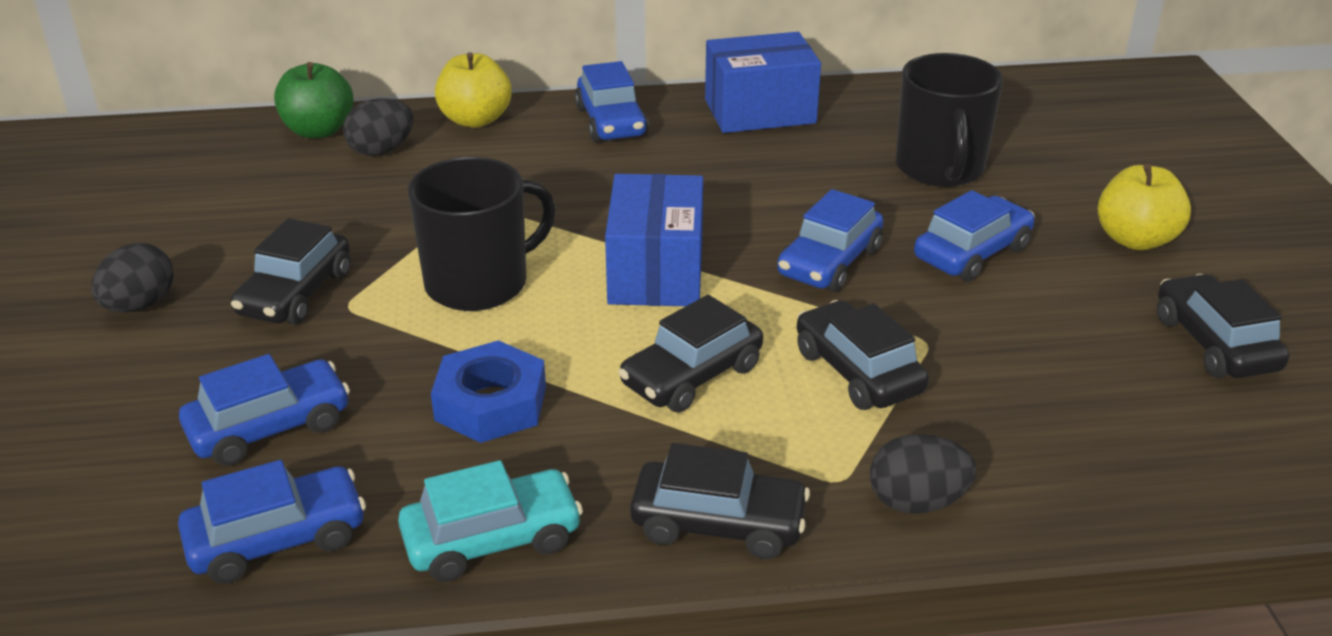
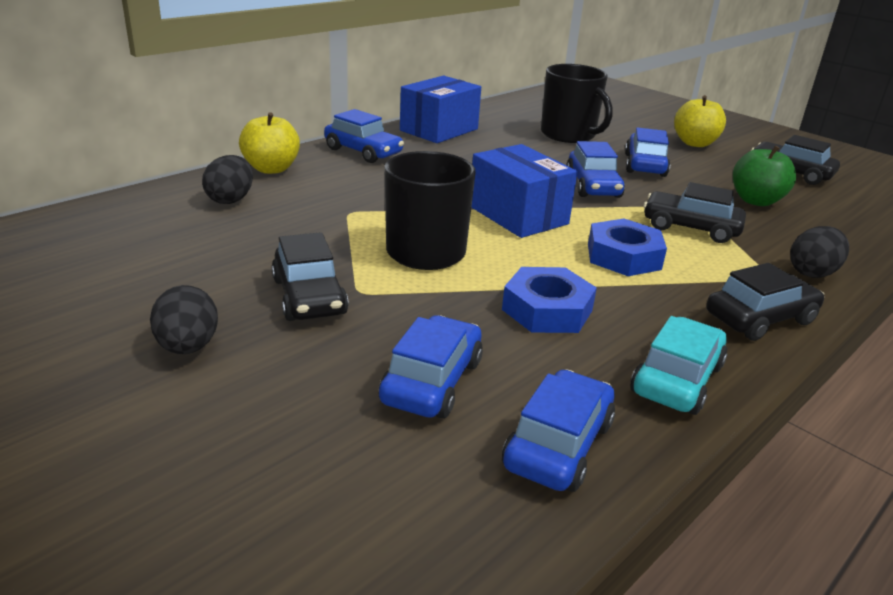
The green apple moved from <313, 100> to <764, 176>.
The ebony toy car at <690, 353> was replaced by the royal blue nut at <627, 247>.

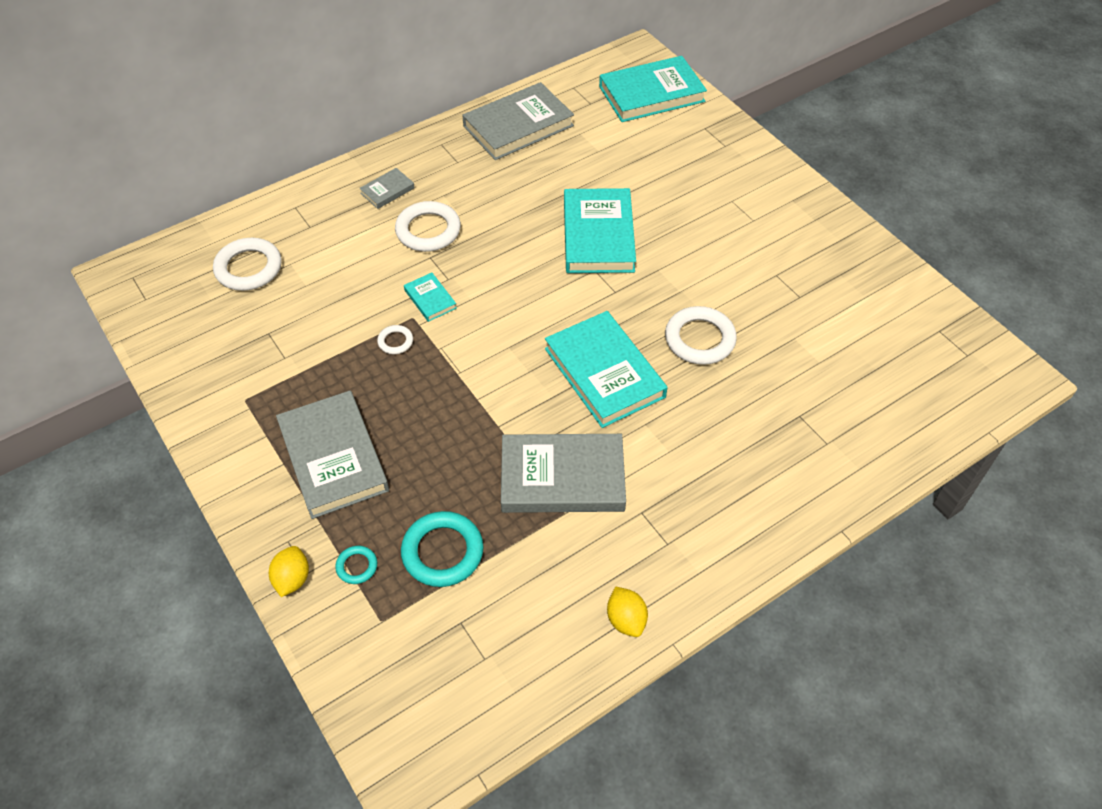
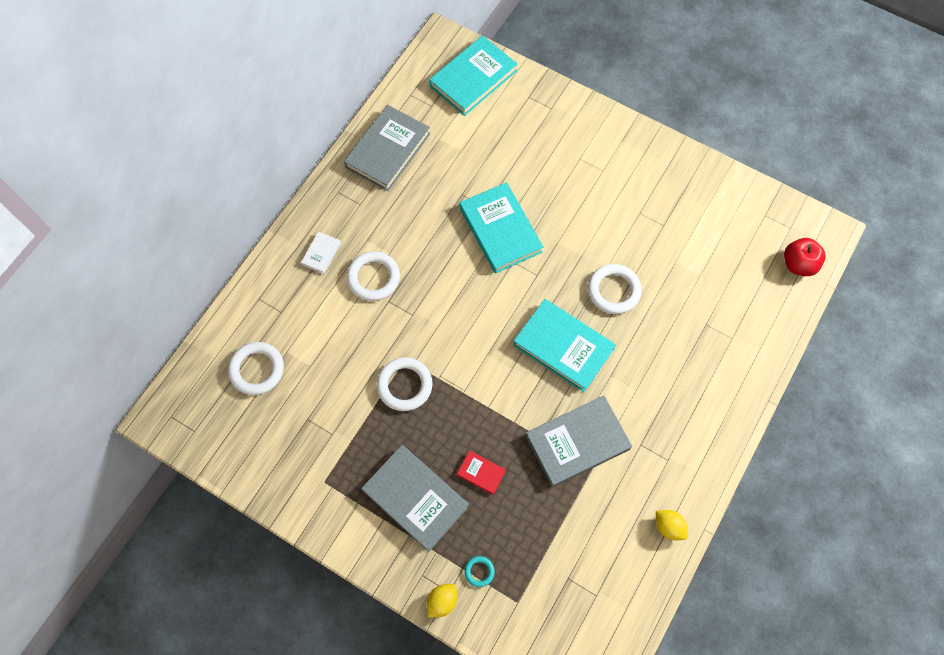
The golden citrus fruit at <289, 571> turned 60 degrees clockwise.
The gray hardcover at <387, 188> became the white hardcover at <321, 252>.
The white ring at <395, 339> changed to 1.99 times the size.
The aqua ring at <442, 549> disappeared.
The aqua hardcover at <430, 297> disappeared.
The red hardcover at <481, 472> appeared.
The red apple at <805, 257> appeared.

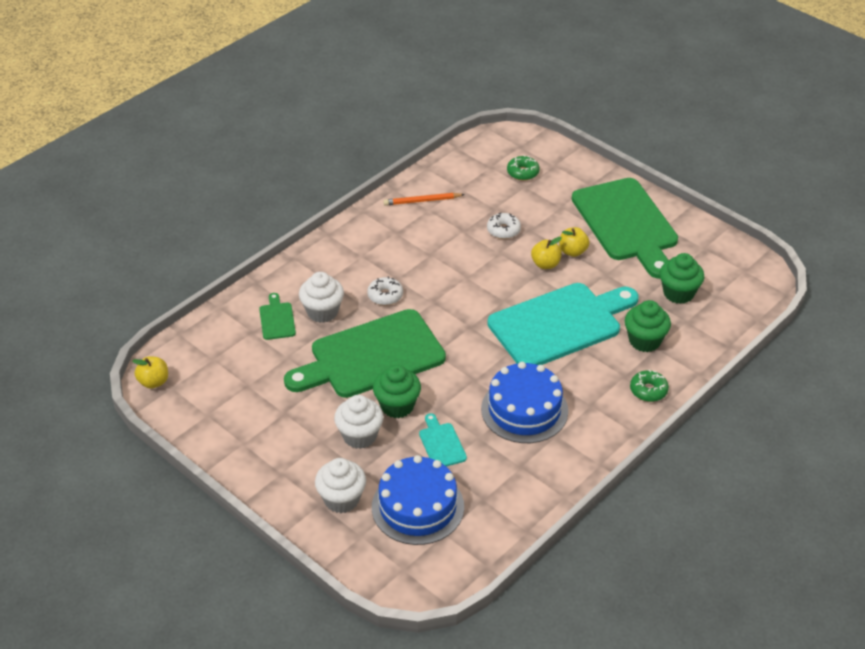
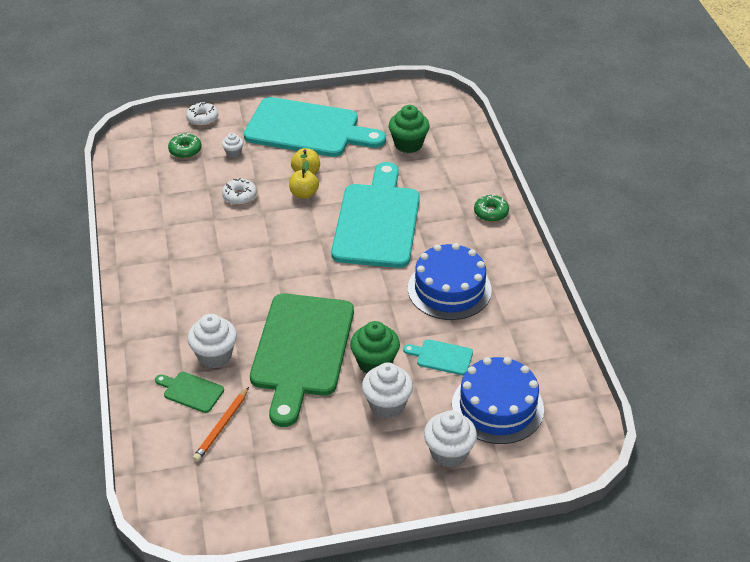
The golden apple at <150, 372> disappeared.
The white donut moved from <385, 290> to <202, 114>.
The orange-coloured lead pencil moved from <424, 199> to <221, 424>.
The green chopping board at <625, 228> became the aqua chopping board at <315, 127>.
The green muffin at <648, 326> disappeared.
The white muffin at <232, 145> appeared.

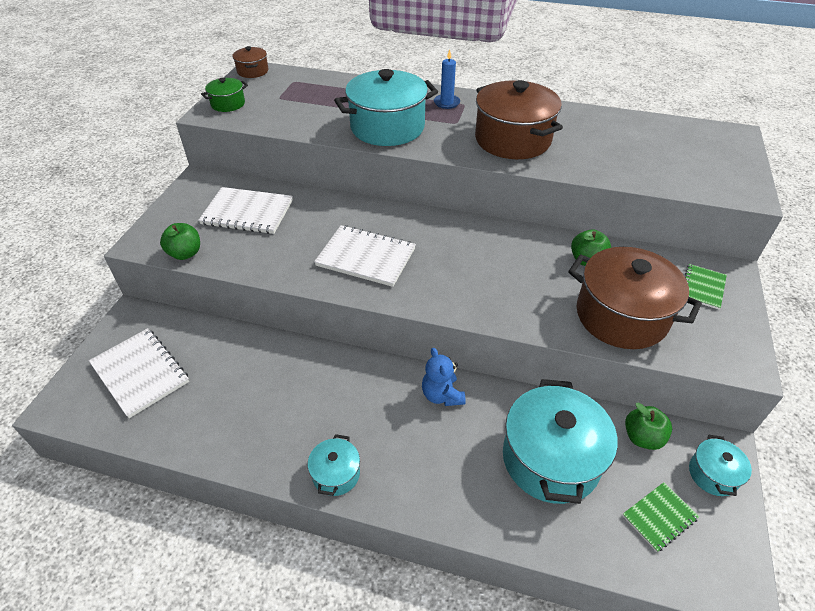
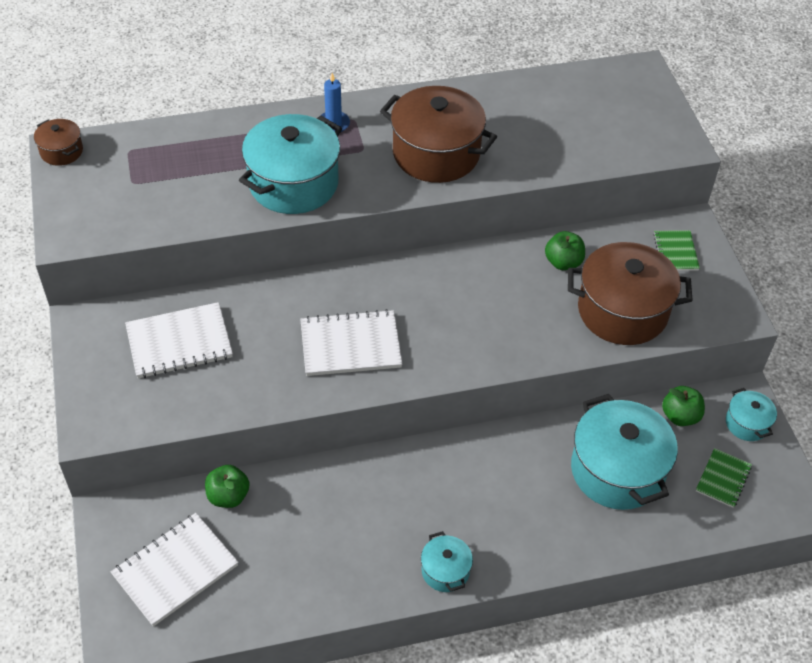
The white exercise book at <139, 373> turned 60 degrees counterclockwise.
The green apple moved from <180, 241> to <227, 486>.
The green cooking pot at <224, 95> disappeared.
The royal blue teddy bear at <444, 377> disappeared.

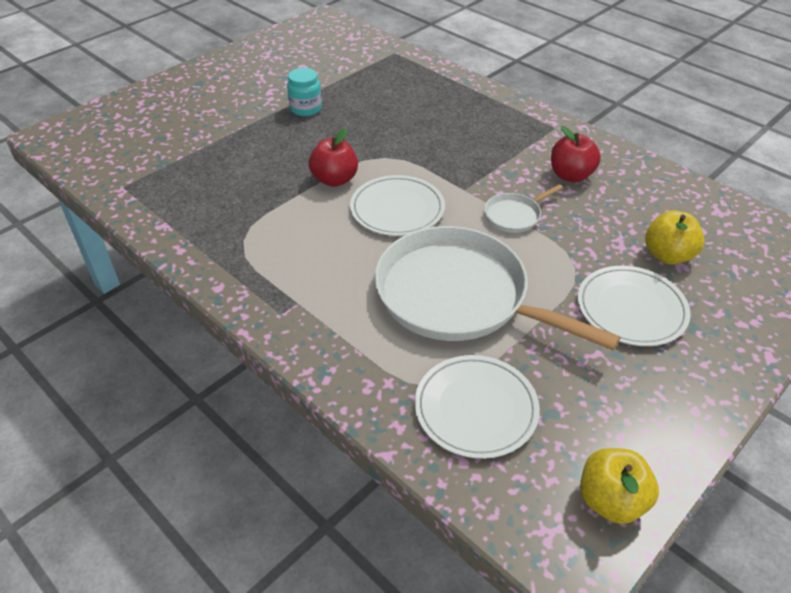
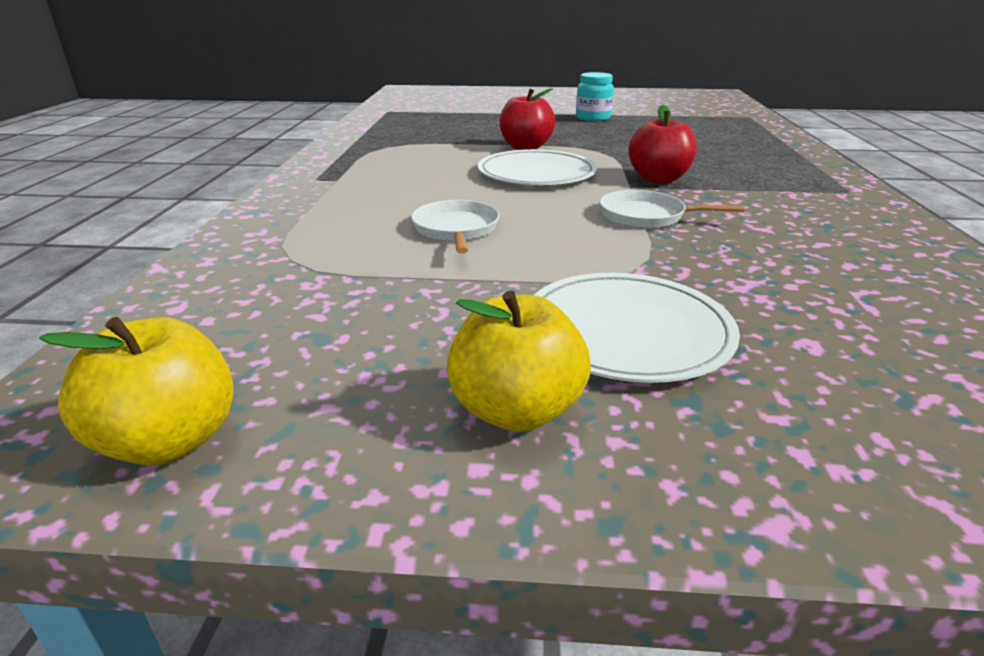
The white skillet at <498, 288> changed to 0.42 times the size.
The white plate at <477, 407> disappeared.
The red apple moved from <576, 154> to <663, 144>.
The golden apple moved from <674, 237> to <519, 361>.

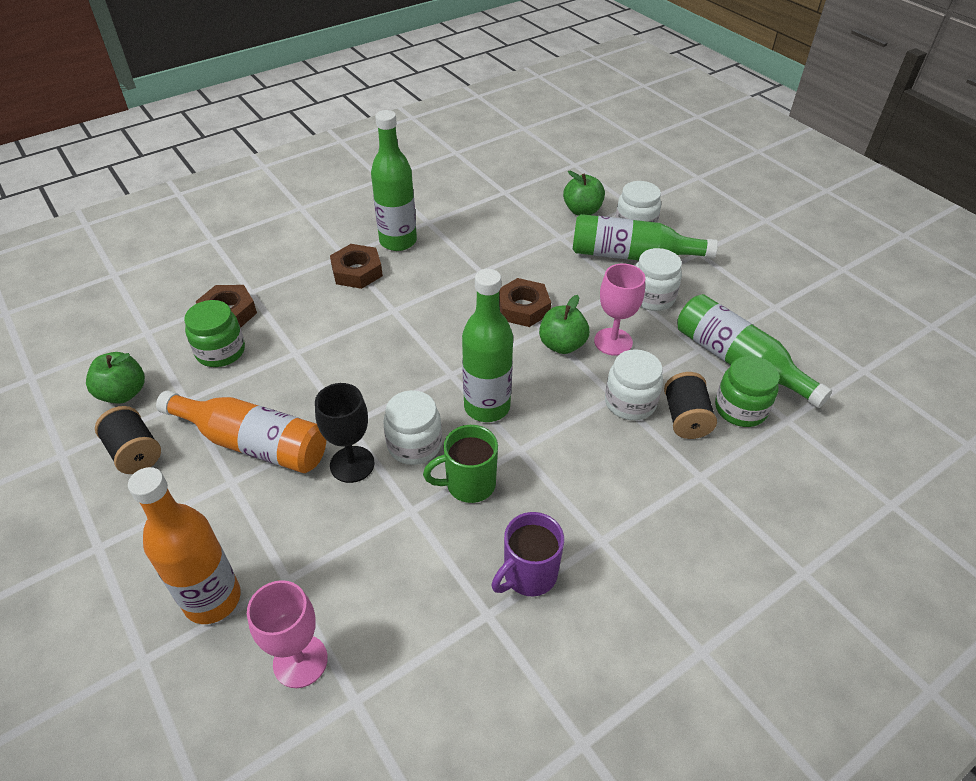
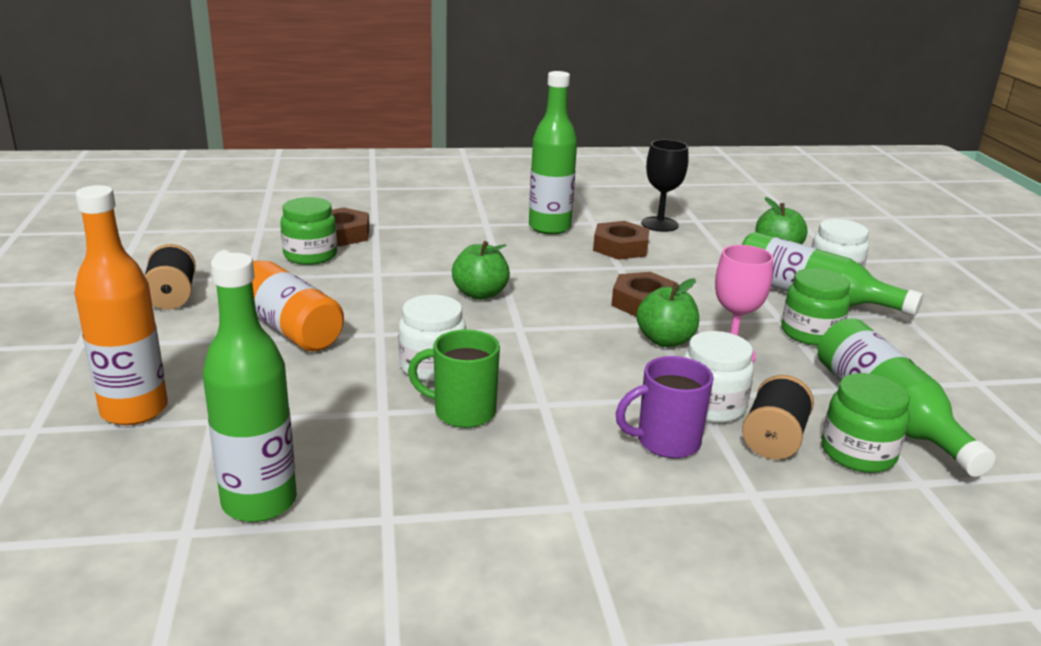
The green apple moved from <115, 378> to <481, 270>.
The pink wine glass at <287, 634> disappeared.
The ebony wine glass moved from <345, 433> to <664, 186>.
The dark brown nut moved from <356, 266> to <621, 240>.
The green flask moved from <487, 345> to <250, 387>.
The purple tea mug moved from <528, 554> to <664, 407>.
The white preserve jar at <659, 279> became the green preserve jar at <815, 307>.

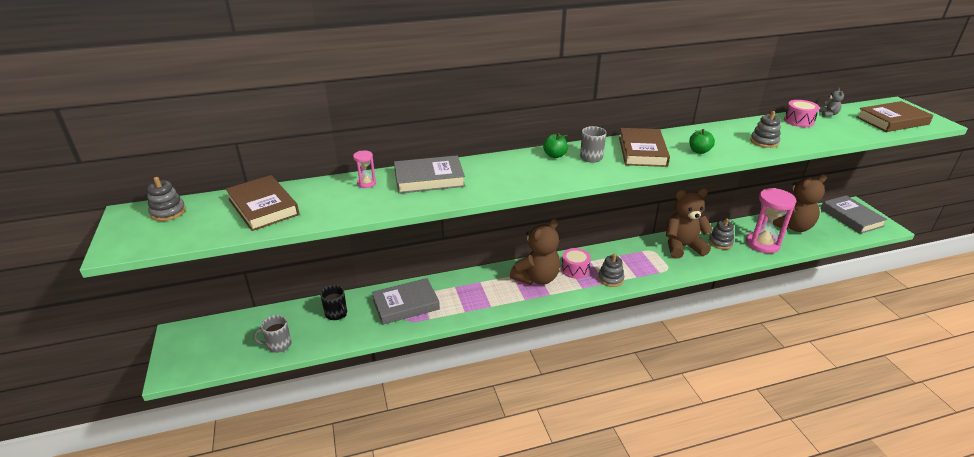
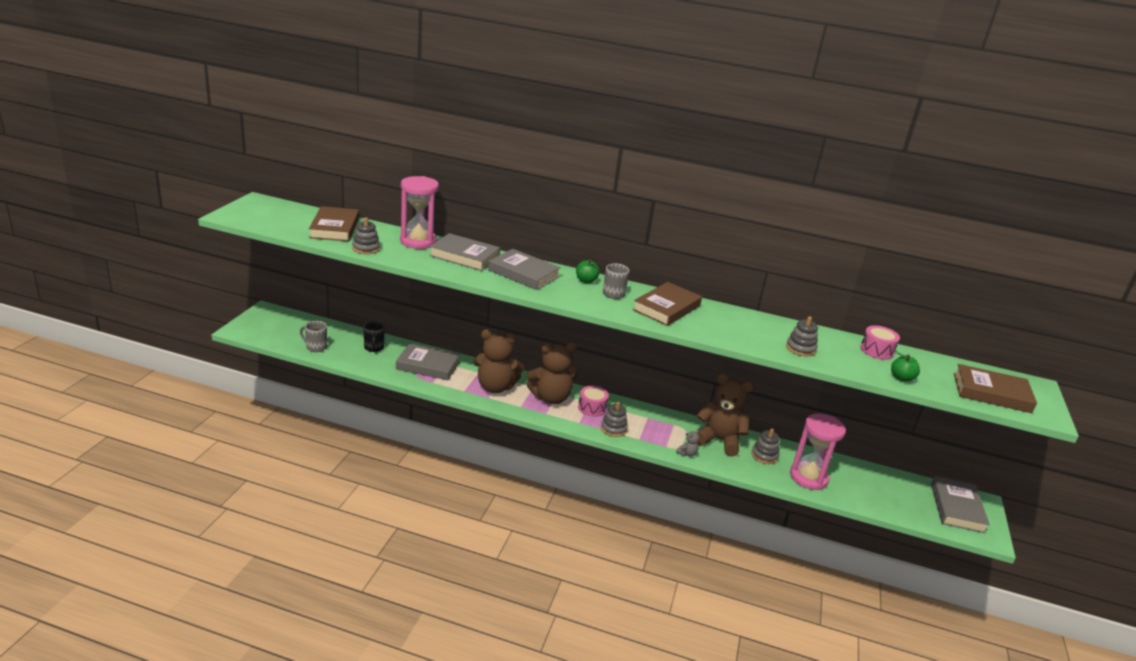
The gray stacking rings moved from <166, 199> to <366, 235>.
The pink hourglass at <364, 169> changed to 2.23 times the size.
The green apple moved from <702, 141> to <905, 367>.
The dark brown teddy bear moved from <797, 203> to <498, 361>.
The gray teddy bear moved from <831, 102> to <687, 443>.
The gray hardcover at <524, 269> appeared.

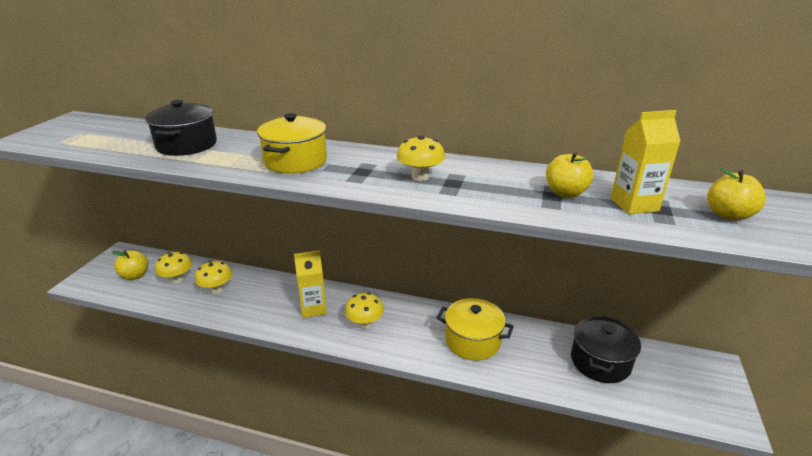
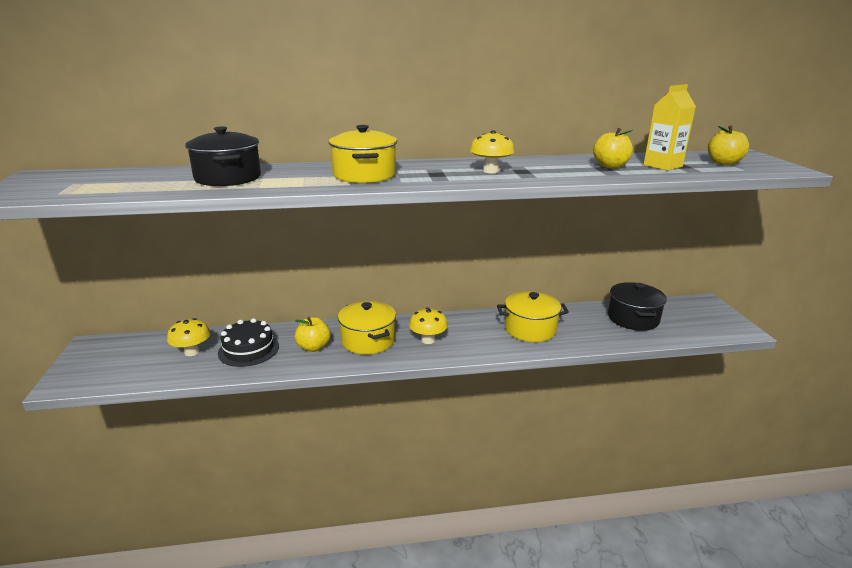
The golden apple moved from <129, 265> to <313, 334>.
The golden fungus at <213, 277> was replaced by the ebony cake at <248, 342>.
The golden milk carton at <310, 284> was replaced by the golden cooking pot at <367, 327>.

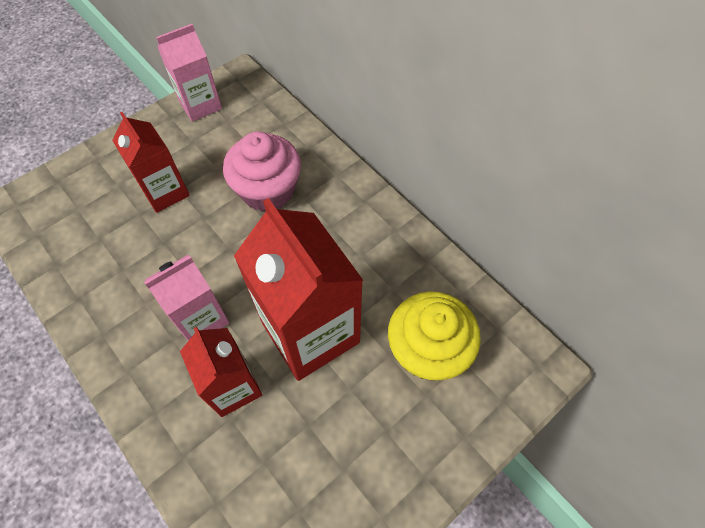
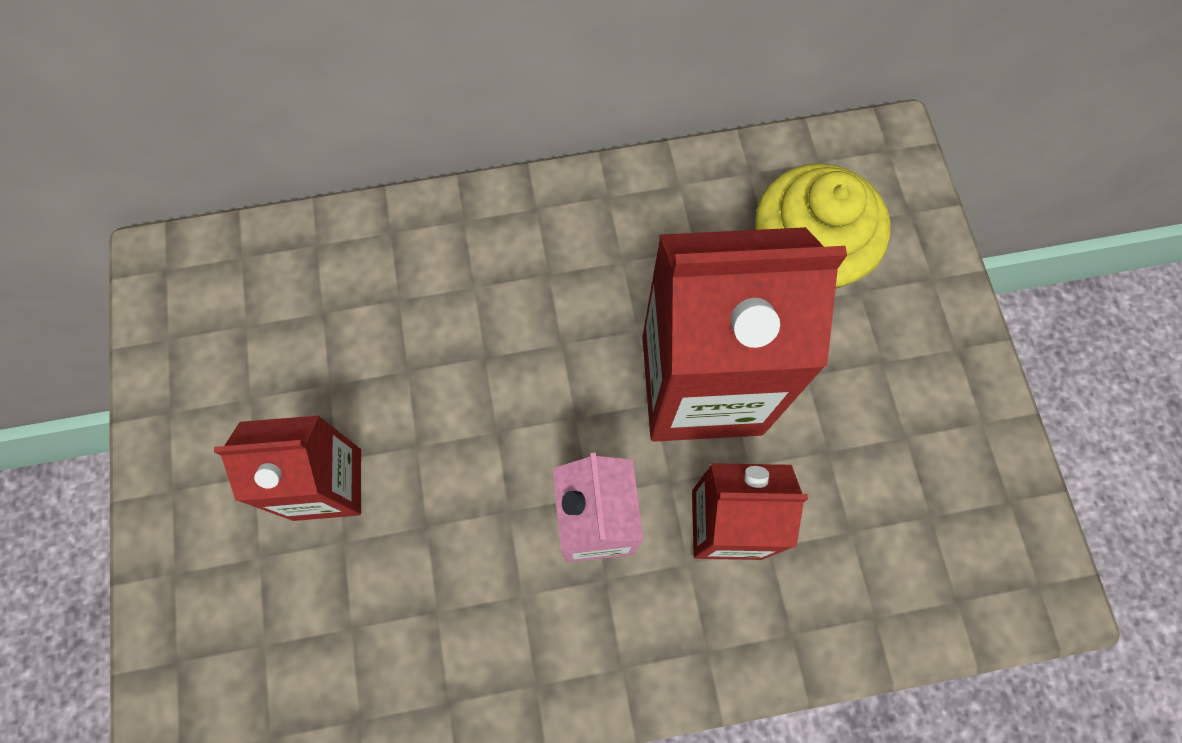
The pink milk carton at <189, 73> disappeared.
The pink muffin at <262, 171> disappeared.

